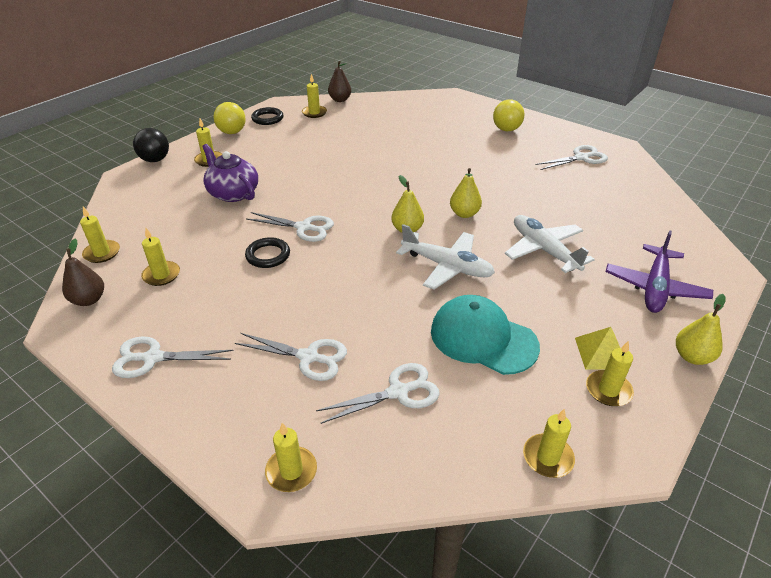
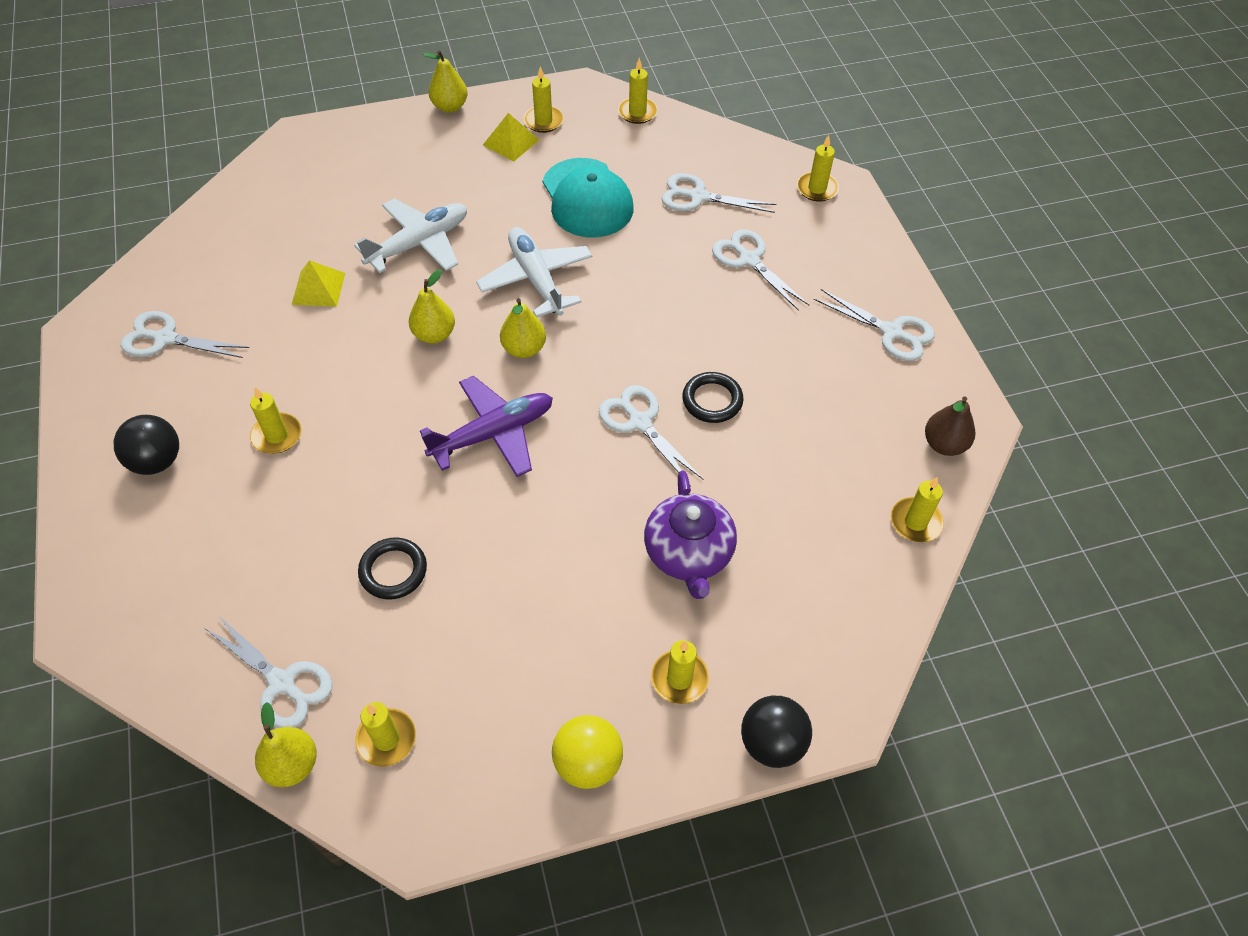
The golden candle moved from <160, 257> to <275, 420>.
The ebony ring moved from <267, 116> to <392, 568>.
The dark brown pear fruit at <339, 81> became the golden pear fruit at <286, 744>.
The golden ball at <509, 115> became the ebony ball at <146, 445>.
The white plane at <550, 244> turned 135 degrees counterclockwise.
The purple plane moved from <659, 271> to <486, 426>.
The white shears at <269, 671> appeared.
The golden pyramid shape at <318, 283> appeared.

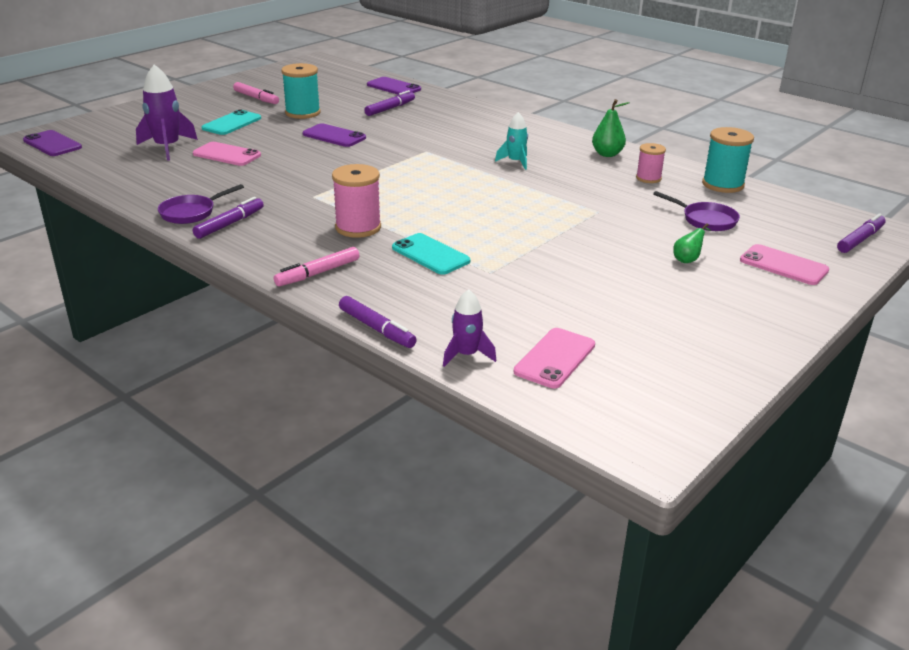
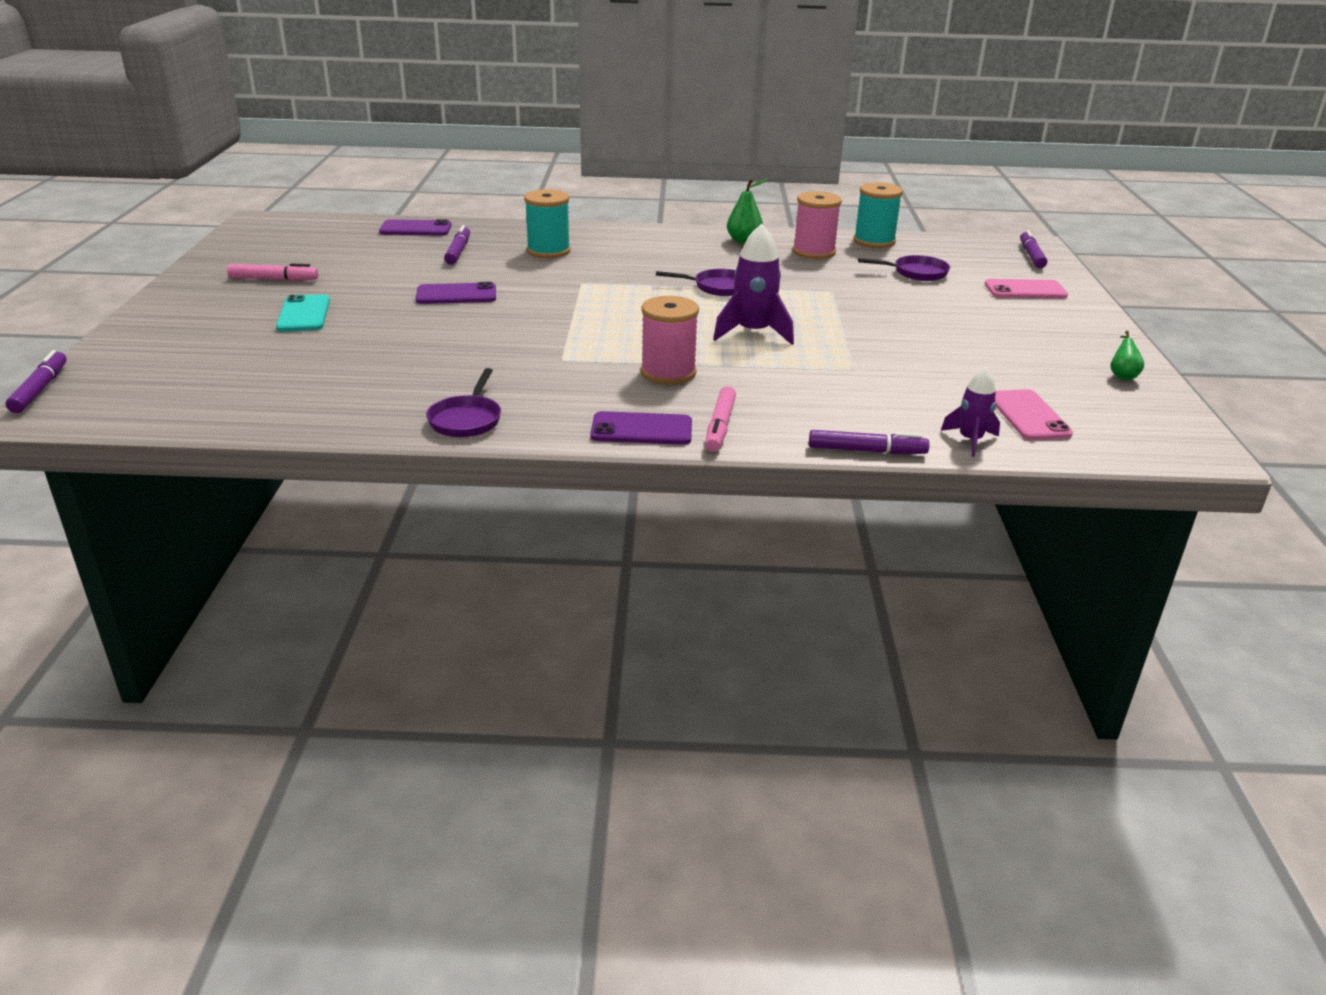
The purple smartphone moved from <52, 143> to <641, 428>.
The purple rocket moved from <167, 112> to <753, 284>.
The pink smartphone at <227, 154> disappeared.
The purple felt pen moved from <228, 218> to <36, 381>.
The aqua reel of thread moved from <301, 91> to <547, 223>.
The aqua smartphone at <431, 254> disappeared.
The aqua rocket at <511, 141> disappeared.
The pink reel of thread at <651, 163> changed to 1.61 times the size.
The green pear fruit moved from <692, 243> to <1127, 355>.
The purple skillet at <695, 282> appeared.

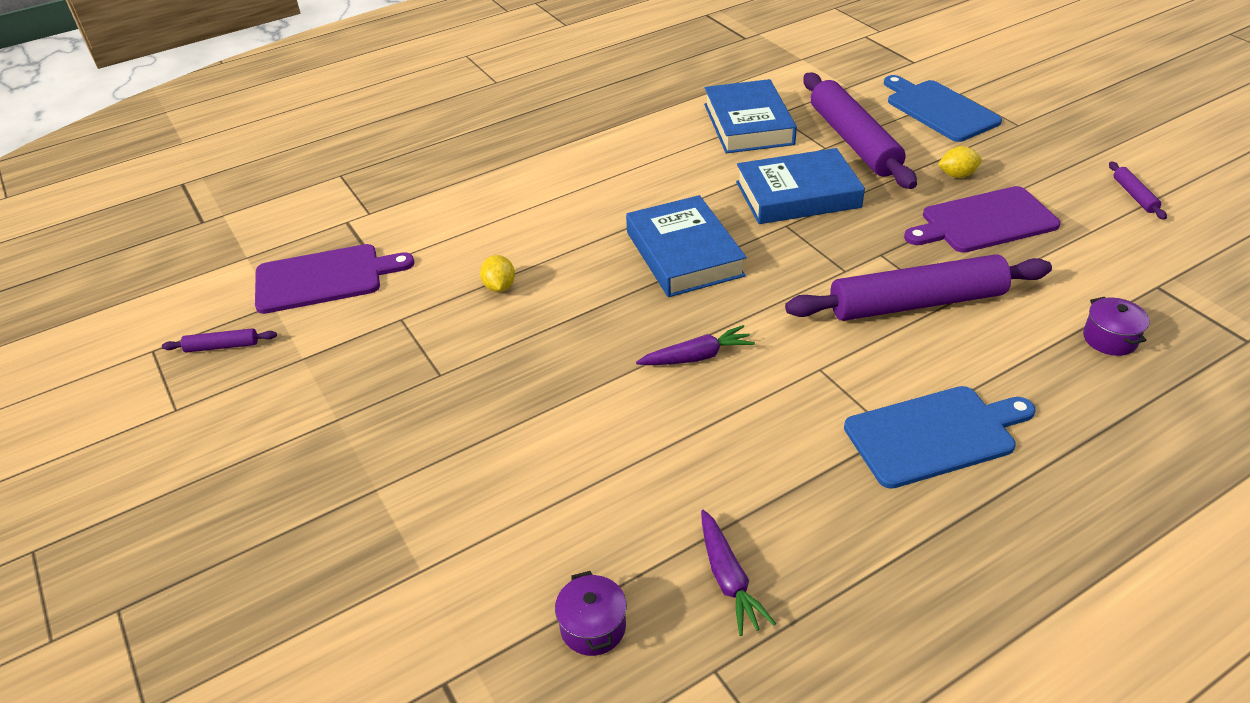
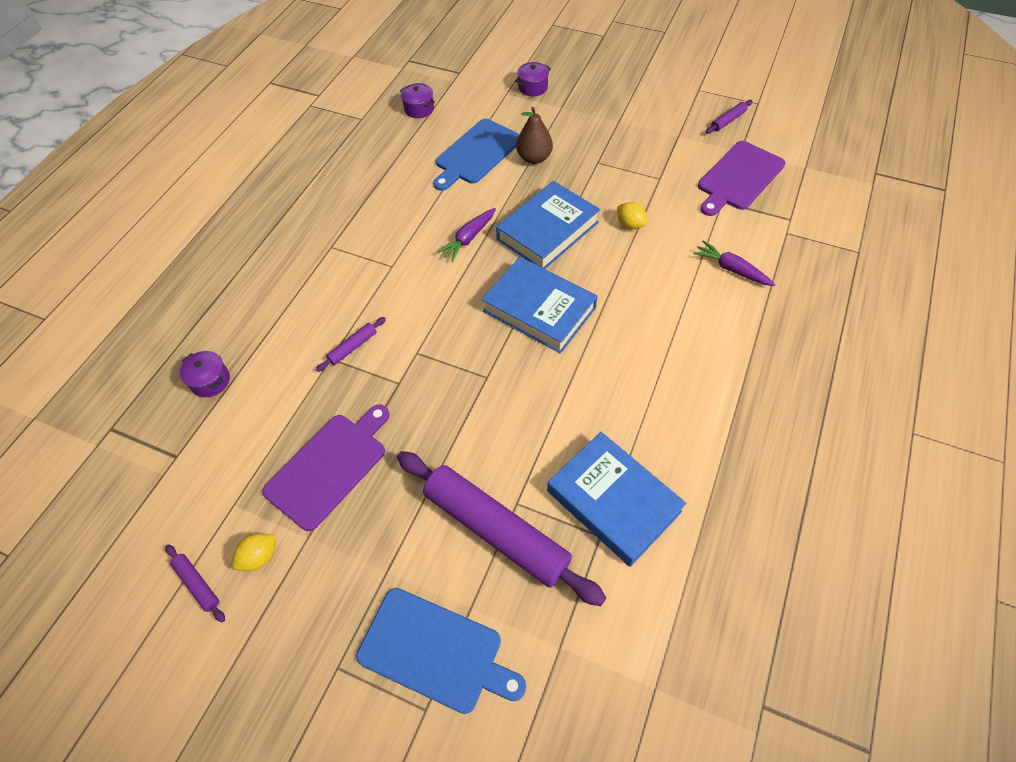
The purple root vegetable moved from <738, 573> to <734, 263>.
The royal blue hardcover moved from <800, 186> to <548, 225>.
The purple dough roller at <918, 287> changed to 0.41 times the size.
The royal blue chopping board moved from <939, 437> to <476, 155>.
The golden citrus fruit moved from <960, 162> to <254, 552>.
The purple cooking pot at <533, 79> appeared.
The dark brown pear fruit at <534, 135> appeared.

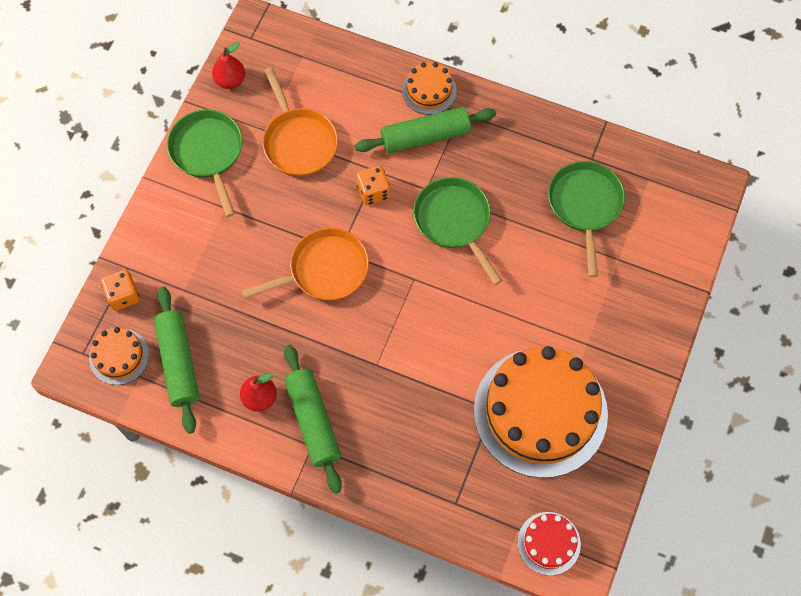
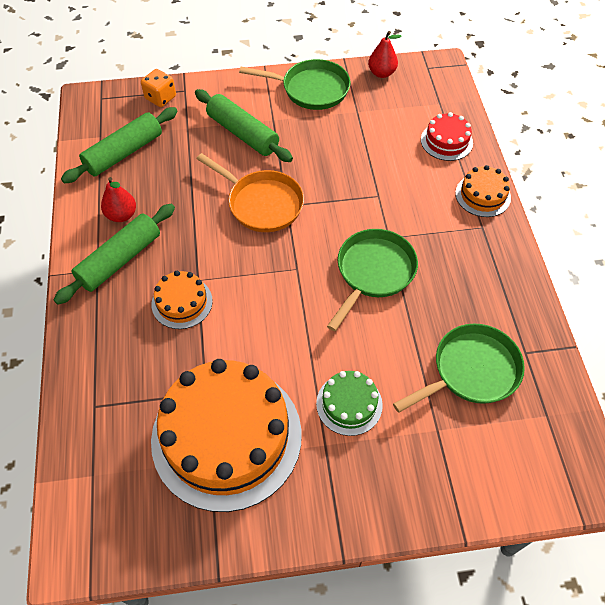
The orange-coloured cake moved from <119, 356> to <182, 300>.
The green skillet at <205, 163> turned 60 degrees clockwise.
The orange-coloured skillet at <300, 121> disappeared.
The green dough roller moved from <425, 130> to <244, 125>.
The orange-coloured game die at <373, 185> disappeared.
The red cake moved from <549, 543> to <447, 136>.
The green cake at <349, 403> appeared.

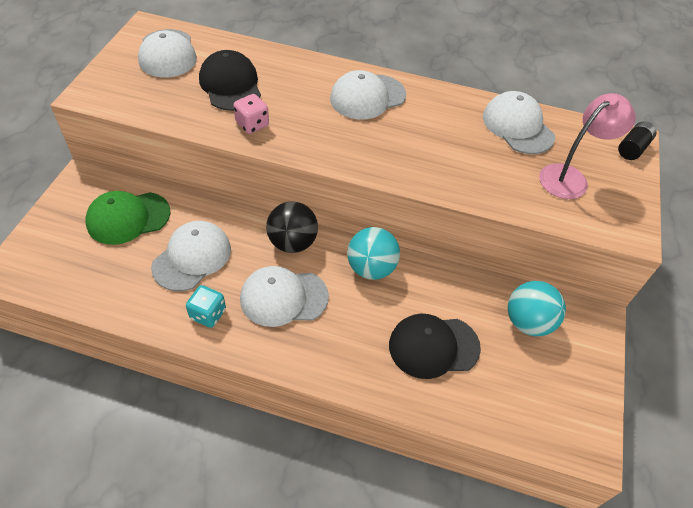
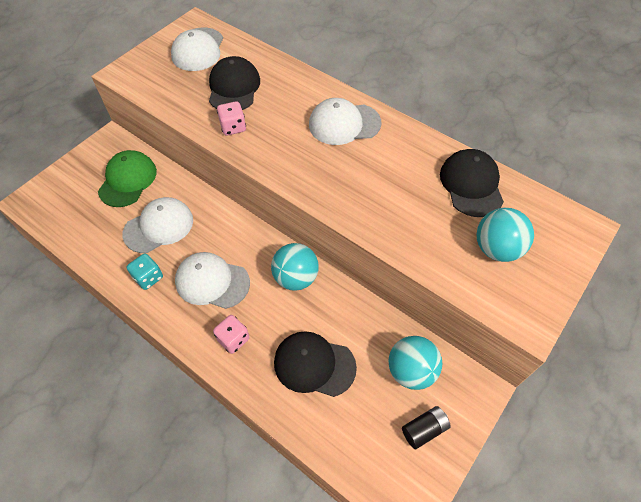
The green peaked cap at <128, 218> turned 105 degrees clockwise.
The ebony ball at <292, 227> disappeared.
The white peaked cap at <519, 122> became the ebony peaked cap at <472, 183>.
The pink lamp at <587, 146> was replaced by the aqua ball at <505, 235>.
The ebony AA battery moved from <637, 141> to <426, 427>.
The pink game die at <231, 334> appeared.

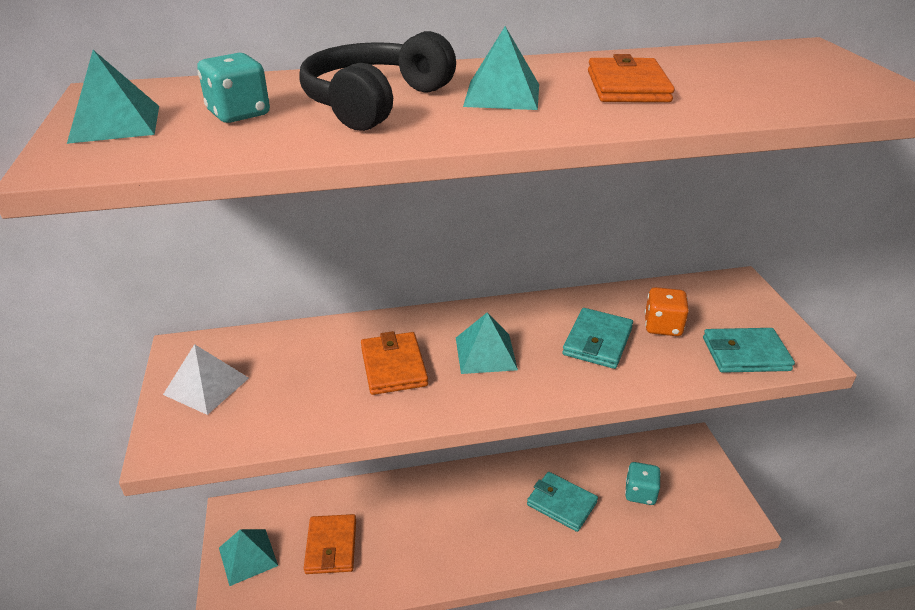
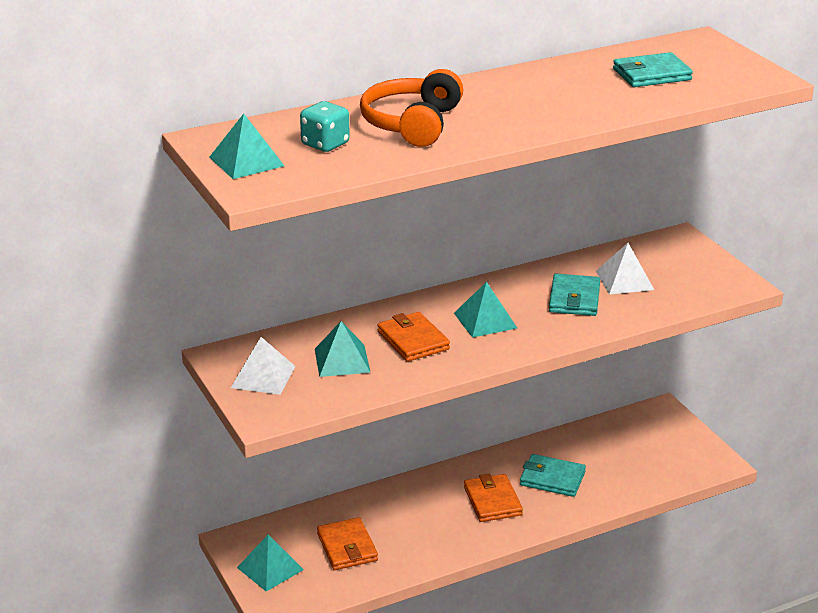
The ebony headphones at <377, 81> became the orange-coloured headphones at <411, 108>.
The aqua pyramid shape moved from <501, 68> to <343, 349>.
The orange-coloured billfold moved from <631, 78> to <493, 498>.
The aqua game die at <643, 483> disappeared.
The orange-coloured game die at <667, 311> was replaced by the white pyramid shape at <625, 269>.
The aqua billfold moved from <749, 350> to <653, 69>.

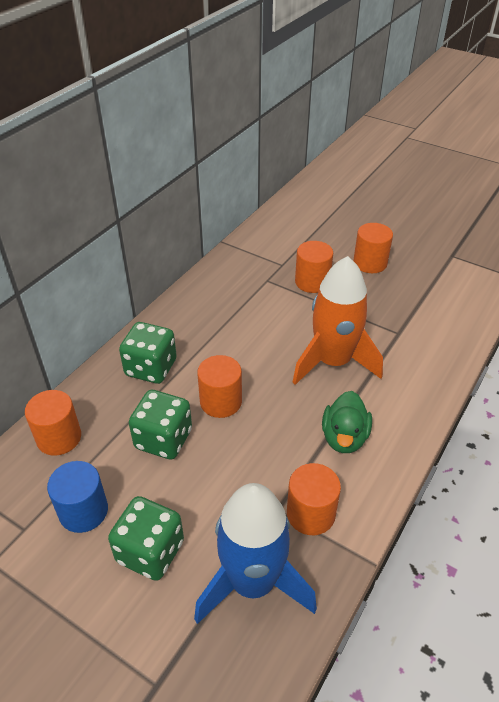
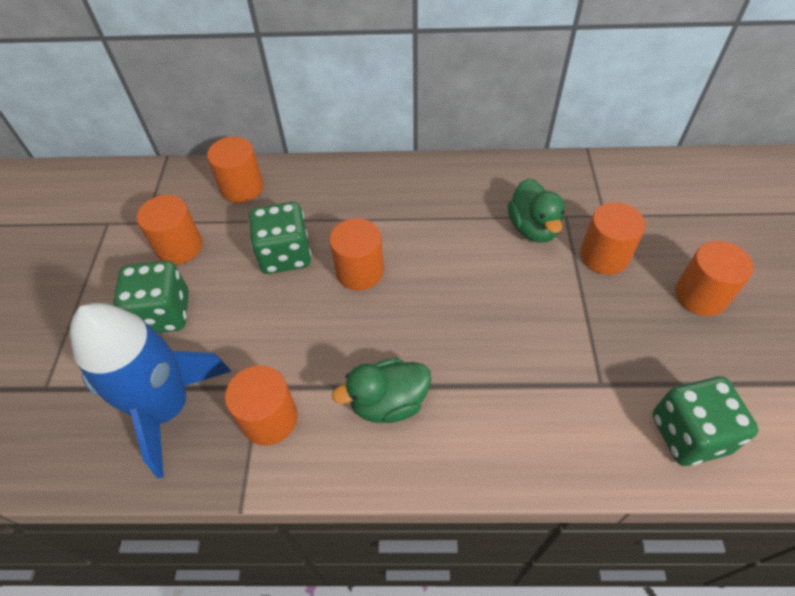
The royal blue cylinder shape at <77, 497> became the orange-coloured cylinder shape at <169, 230>.
The green game die moved from <148, 353> to <705, 421>.
The orange-coloured rocket at <337, 320> disappeared.
The green rubber duck at <536, 210> appeared.

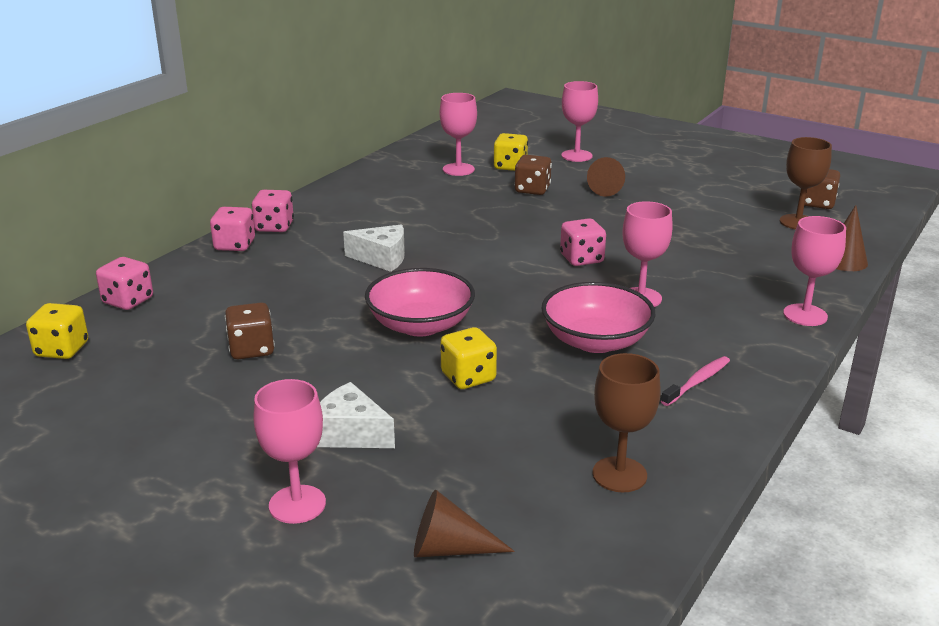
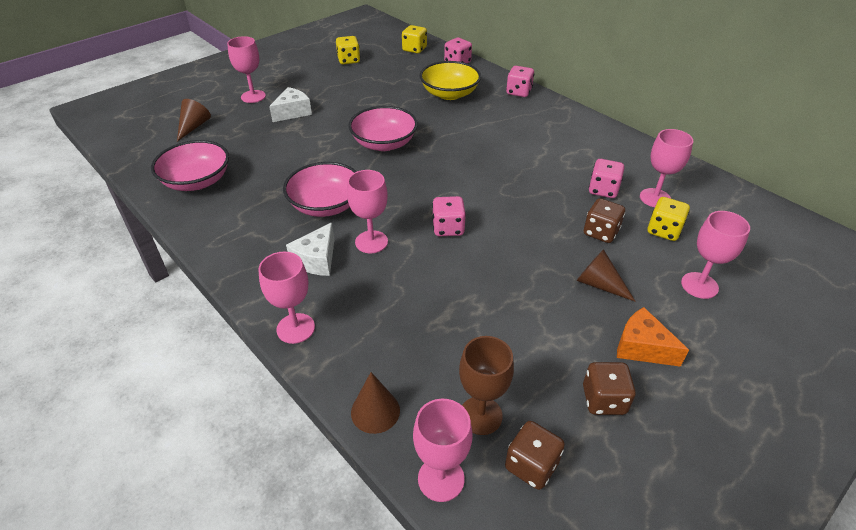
The dark brown game die moved from <250, 330> to <609, 388>.
The pink game die moved from <273, 211> to <606, 178>.
The white cheese moved from <374, 248> to <310, 249>.
The golden game die moved from <468, 358> to <348, 50>.
The dark brown wine glass at <627, 422> was replaced by the pink serving bowl at <190, 165>.
The pink toothbrush at <695, 381> disappeared.
The pink wine glass at <442, 450> appeared.
The golden serving bowl at <450, 80> appeared.
The orange-coloured cheese at <653, 337> appeared.

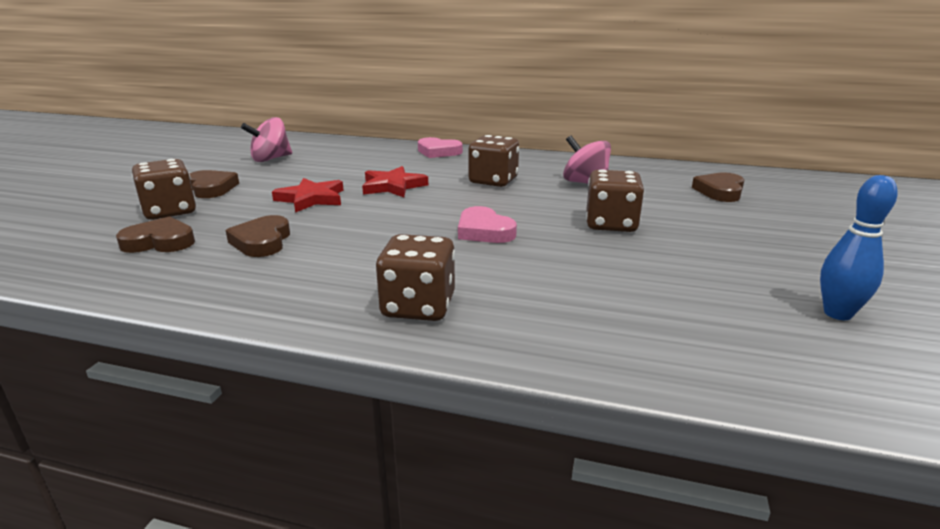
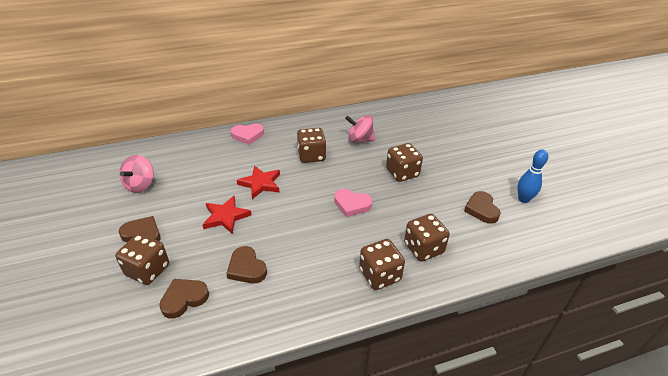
The dark brown heart moved from <718, 187> to <482, 207>.
The dark brown game die at <427, 238> appeared.

